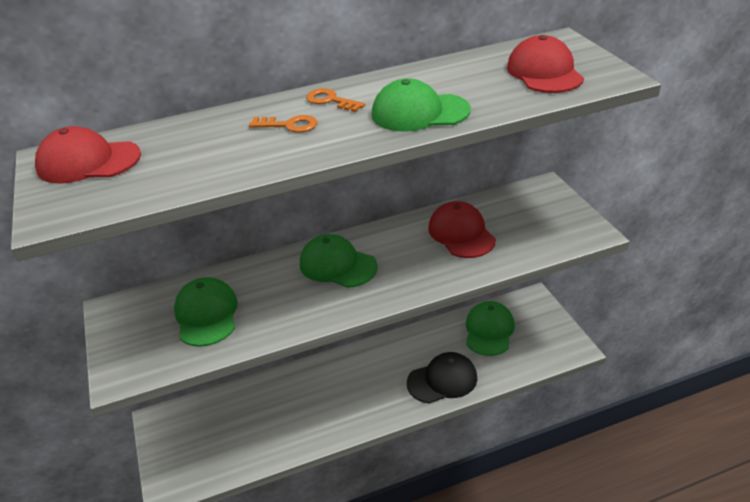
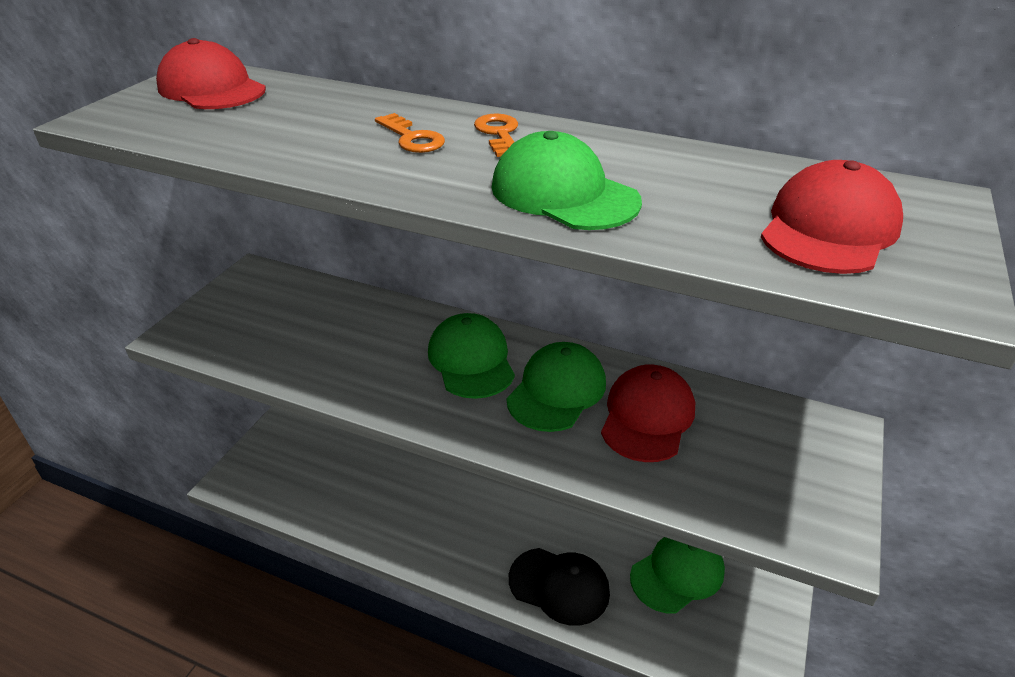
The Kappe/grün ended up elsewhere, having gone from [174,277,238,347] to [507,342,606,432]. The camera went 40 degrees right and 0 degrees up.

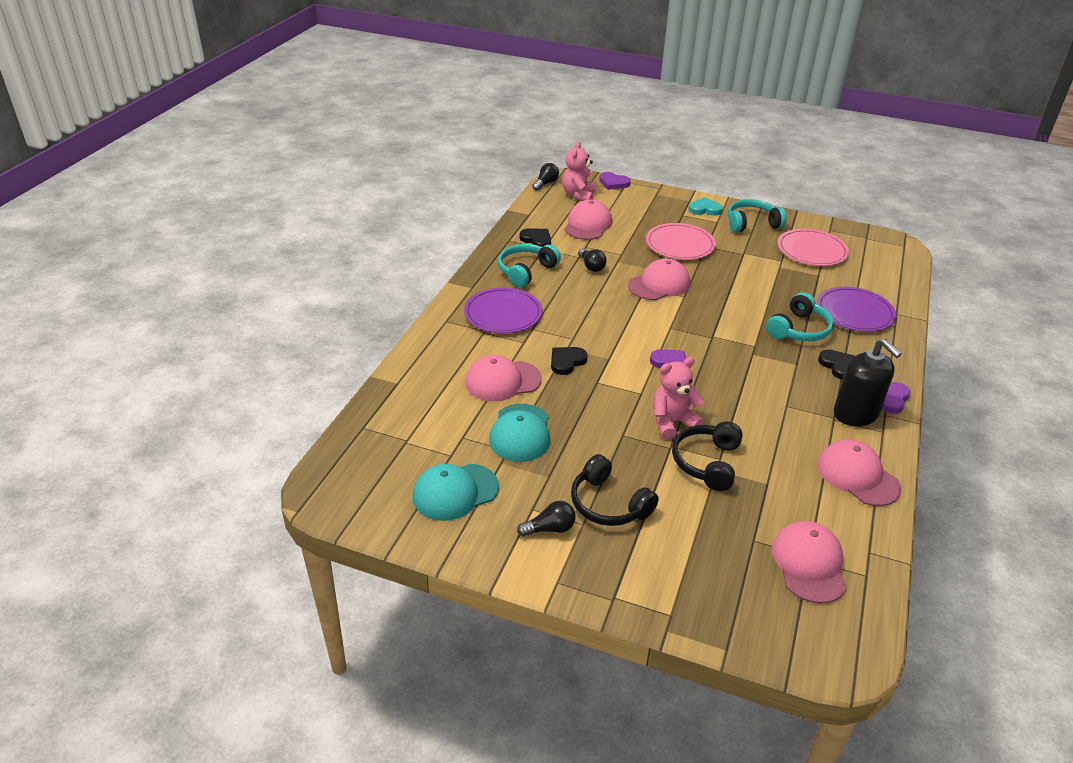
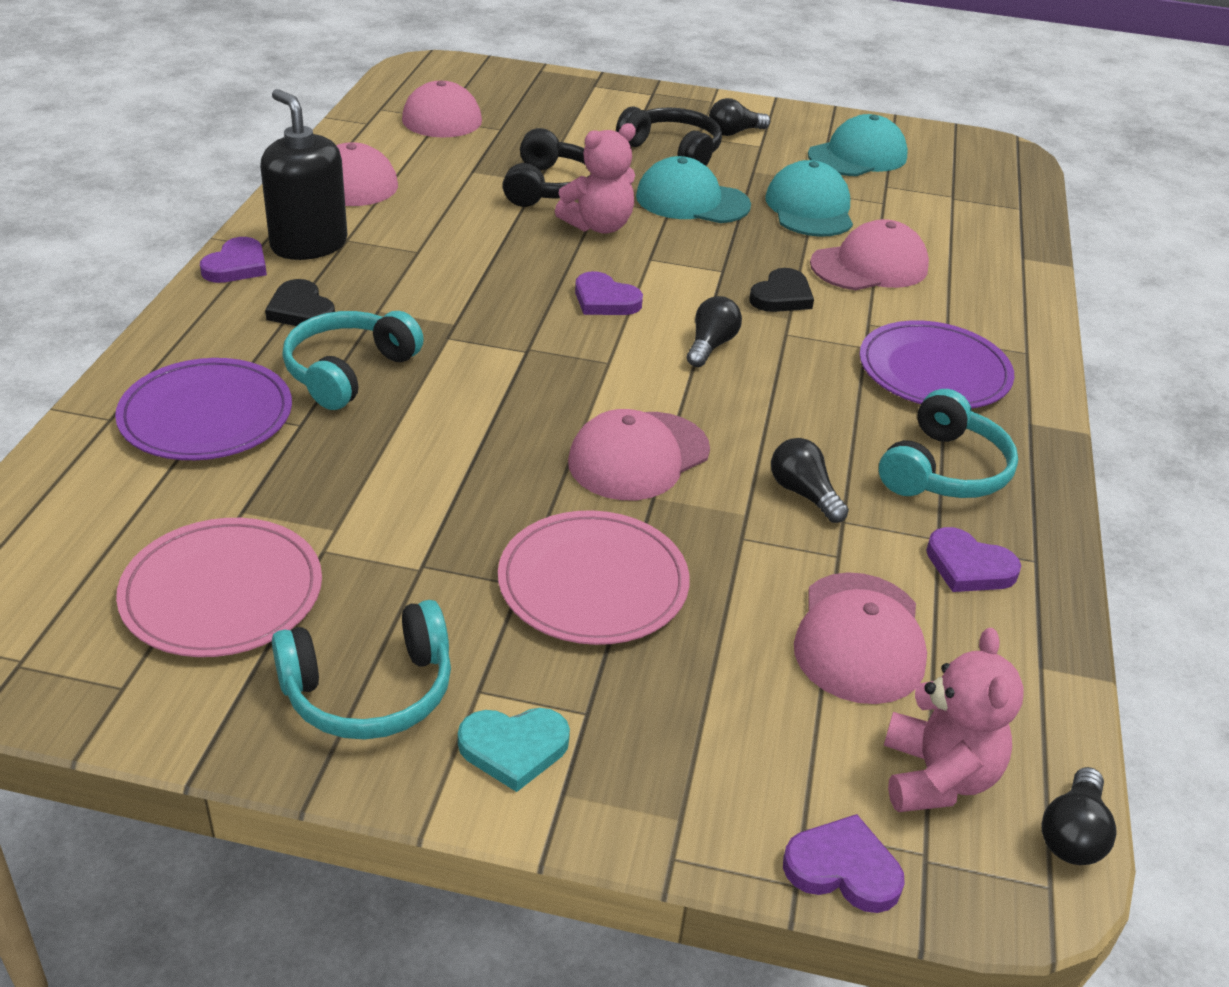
What was the Herz/schwarz at [520,228,551,247] turned into the Herz/lila at [926,527,1021,592]. The second view gained the Kappe/türkis at [636,156,751,223]. The second view gained the Glühbirne/schwarz at [687,296,742,367]. The camera went 170 degrees right and 0 degrees up.

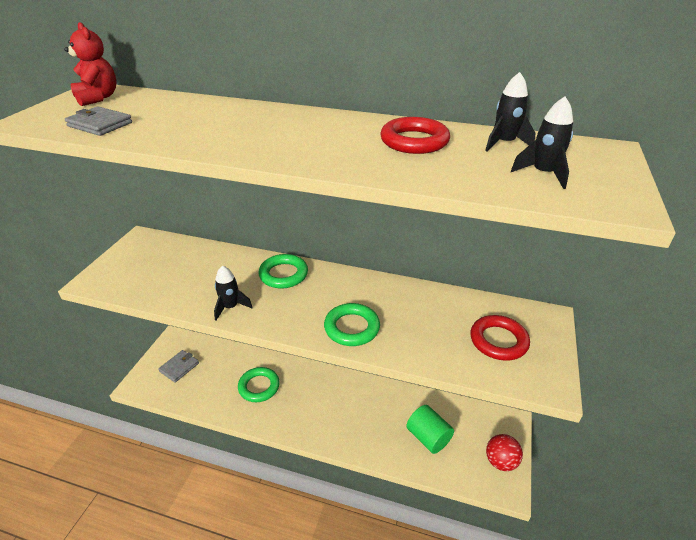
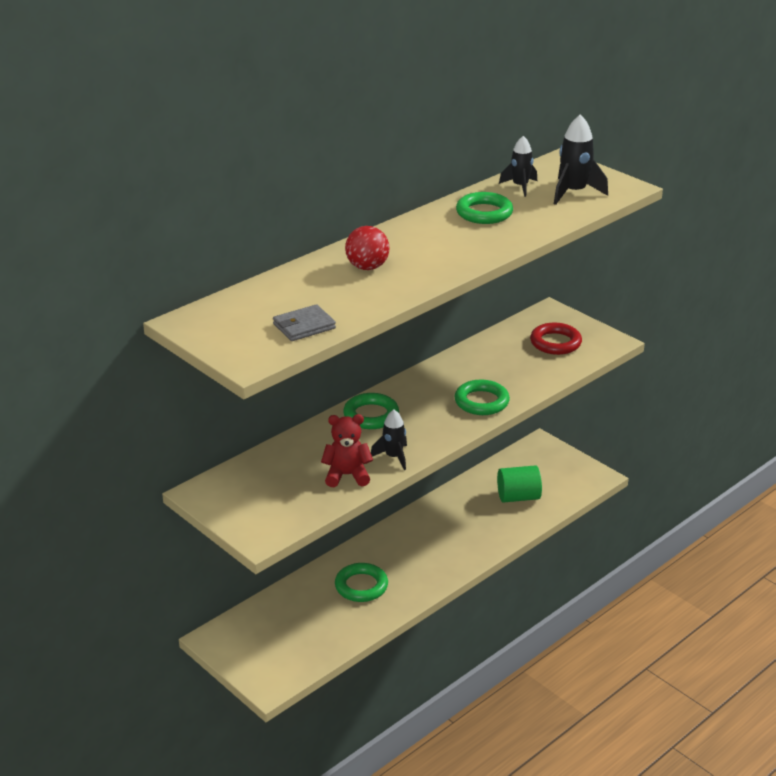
The Teddybär/rot ended up elsewhere, having gone from [64,22,117,106] to [321,414,373,487]. The size of the Rakete/schwarz at [511,96,573,189] changed by a factor of 1.50. What was the Ring/rot at [381,117,450,154] turned into the Ring/grün at [456,192,513,224]. The second view lost the Geldbörse/grau at [158,350,199,383]. The Ball/rot ended up elsewhere, having gone from [486,434,523,471] to [345,226,390,270]. The camera went 60 degrees left and 5 degrees down.

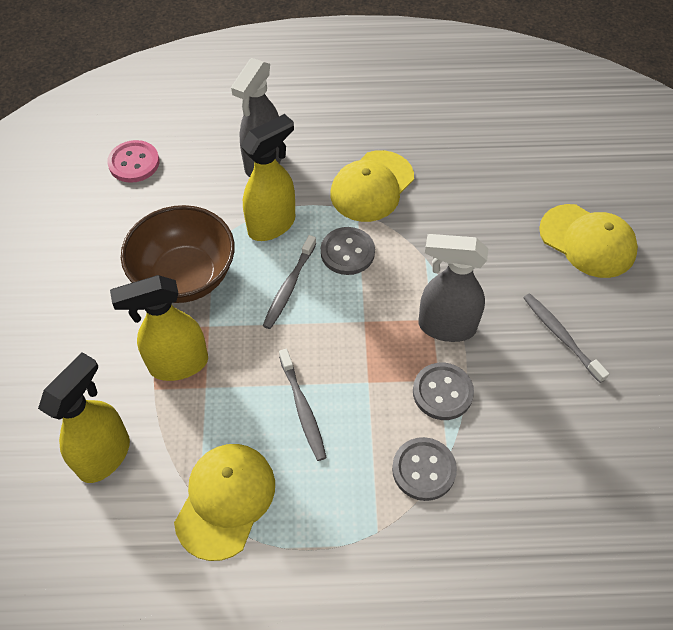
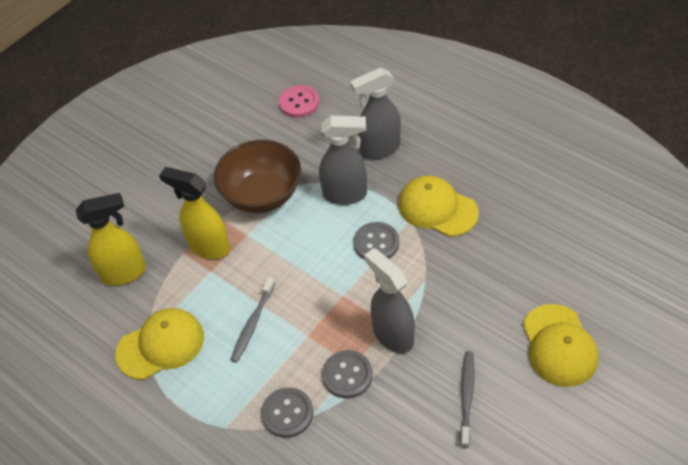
What was the Sprühflasche/gelb at [241,114,295,241] turned into the Sprühflasche/grau at [319,116,367,205]. The Kappe/gelb at [331,150,414,222] ended up facing another way, 45 degrees clockwise from before. The second view lost the Zahnbürste/grau at [263,235,316,329]. The camera went 45 degrees right and 5 degrees down.

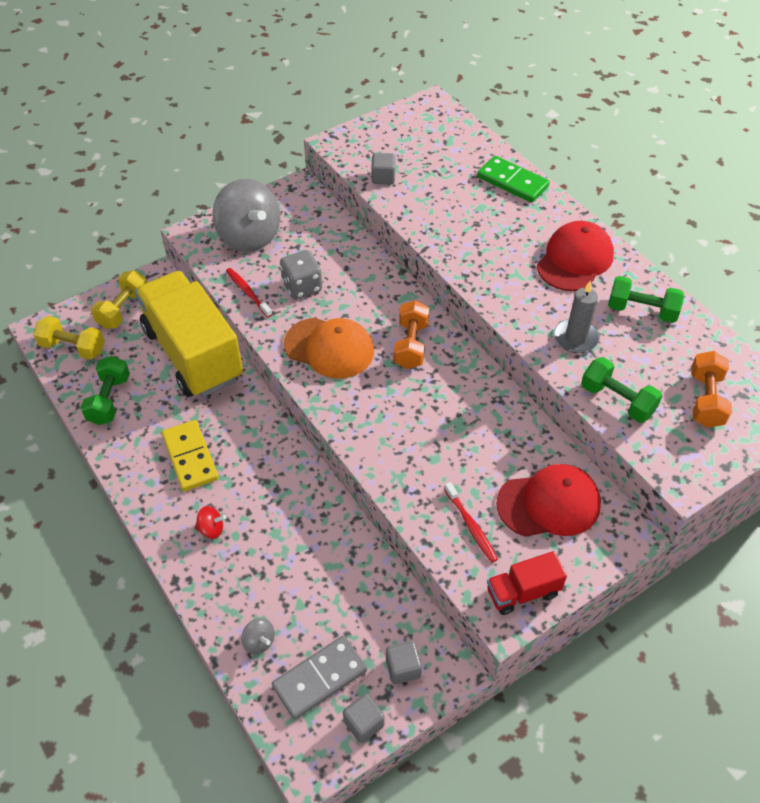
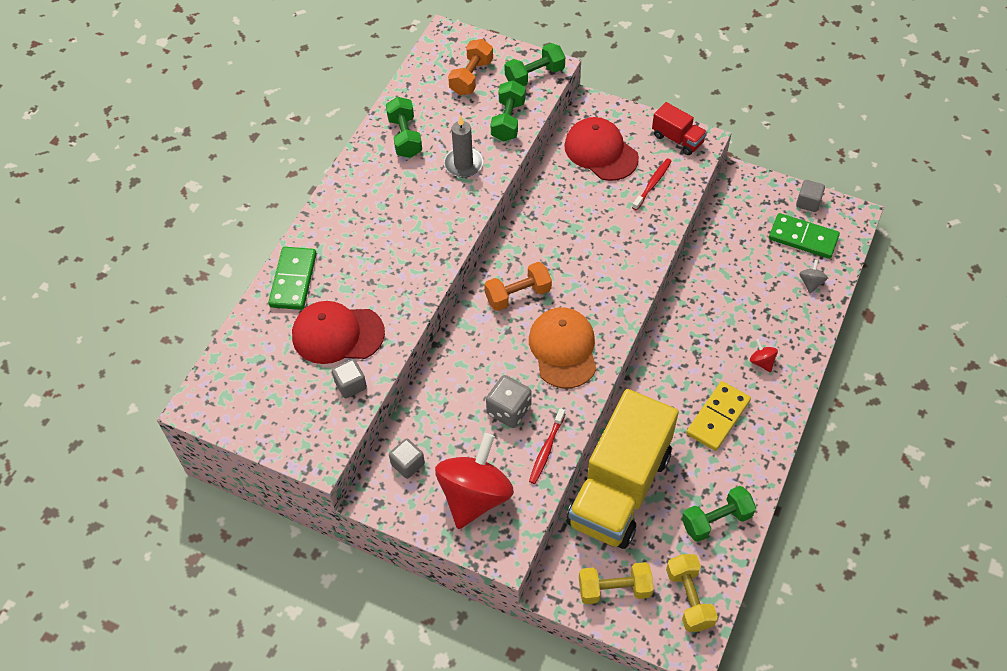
What was the Kreisel/grau at [212,179,280,252] turned into the Kreisel/rot at [435,433,514,529]. The Kappe/rot ended up elsewhere, having gone from [537,221,614,291] to [292,301,385,364]. The Hantel/orange at [691,351,732,428] ended up facing another way, 45 degrees counterclockwise from before. What was the Dominostein/grau at [272,636,367,720] turned into the Dominostein/grün at [769,213,840,259]. The Kubus/grau ended up elsewhere, having gone from [386,641,422,684] to [389,438,425,479]. The second view gained the Hantel/grün at [505,43,565,86]. The camera went 120 degrees left and 5 degrees up.

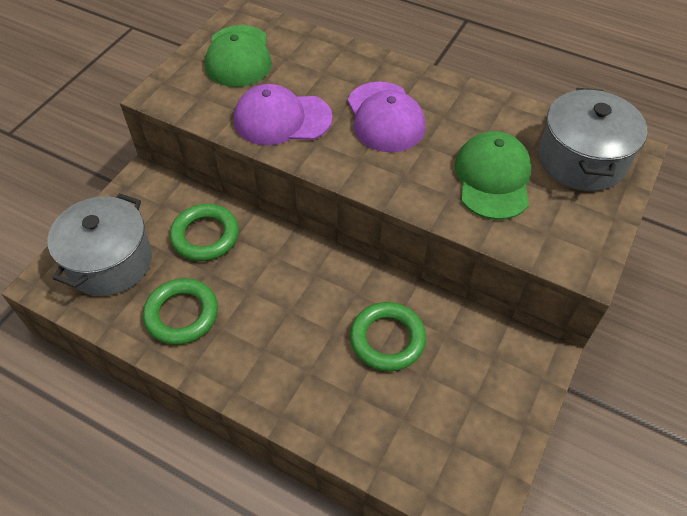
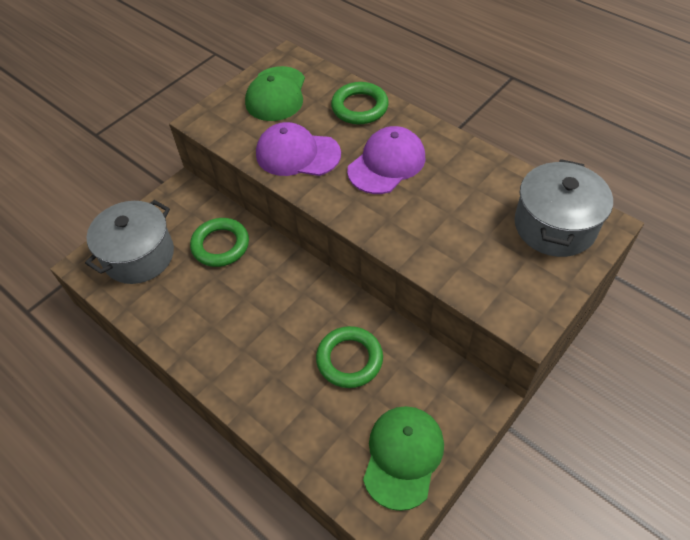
The Kappe/lila at [347,82,425,152] ended up facing another way, 135 degrees counterclockwise from before. The Kappe/grün ended up elsewhere, having gone from [455,131,532,220] to [363,406,444,511]. The Ring/grün ended up elsewhere, having gone from [143,278,218,345] to [331,82,389,124]. The camera went 15 degrees right and 0 degrees up.

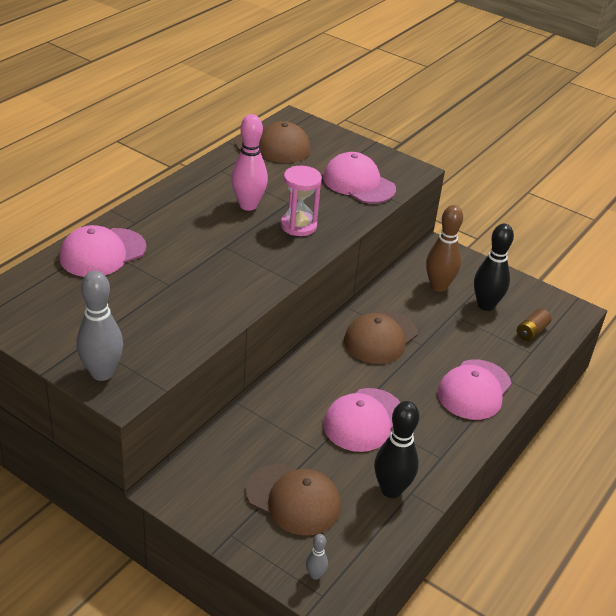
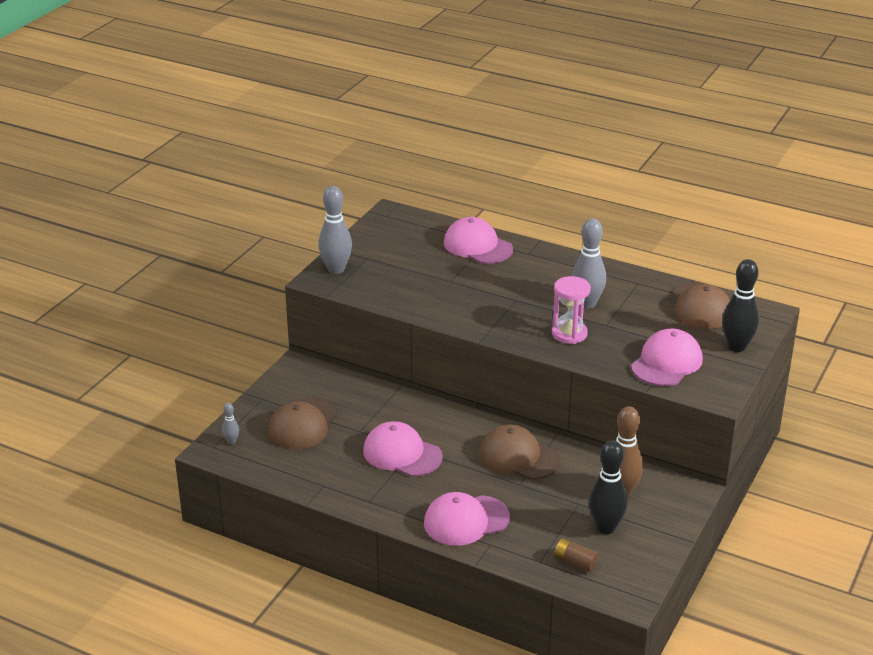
What was the Bowlingkegel/rosa at [231,114,268,211] turned into the Bowlingkegel/grau at [572,219,606,309]. The Kappe/rosa at [438,359,512,420] ended up facing another way, 45 degrees counterclockwise from before. The Bowlingkegel/schwarz ended up elsewhere, having gone from [374,401,419,498] to [722,259,759,352]. The camera went 85 degrees right and 5 degrees down.

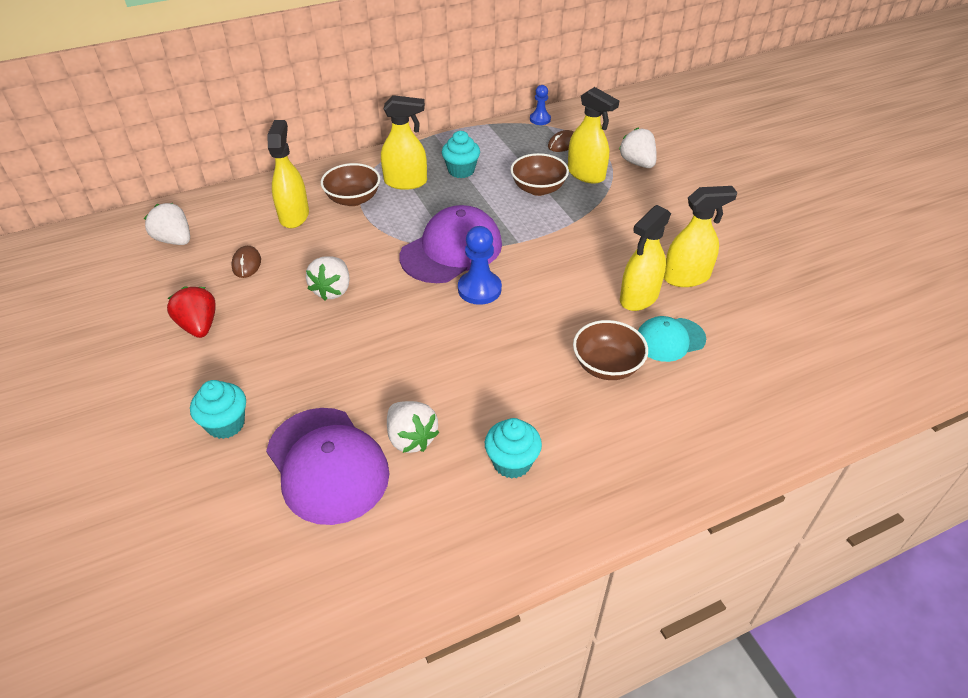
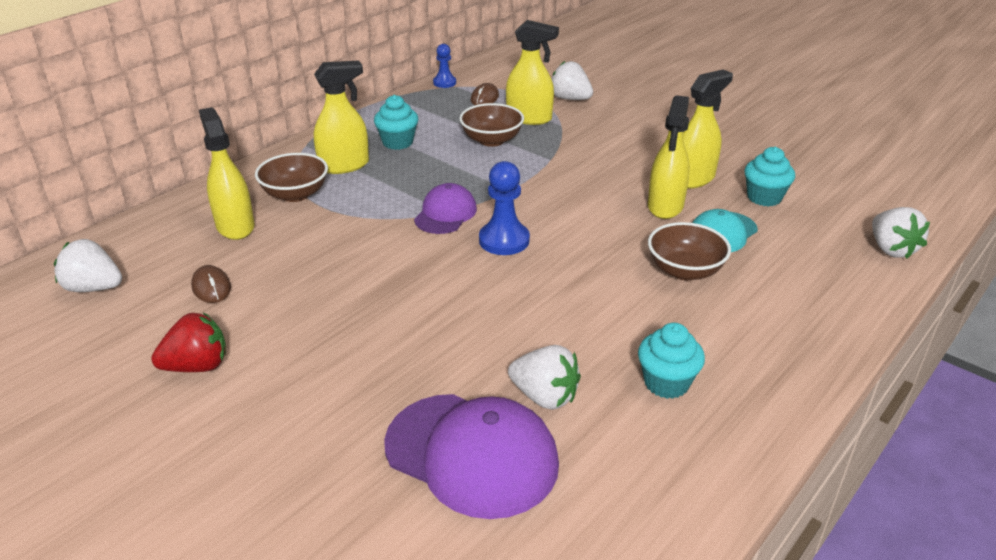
The size of the Kappe/lila at [400,205,502,283] changed by a factor of 0.58. The Erdbeere/weiß ended up elsewhere, having gone from [306,257,350,301] to [872,207,930,259]. The Erdbeere/rot at [167,287,216,338] ended up facing another way, 120 degrees clockwise from before. The Muffin/türkis ended up elsewhere, having gone from [190,380,246,439] to [744,147,795,207]. The camera went 25 degrees left and 10 degrees down.

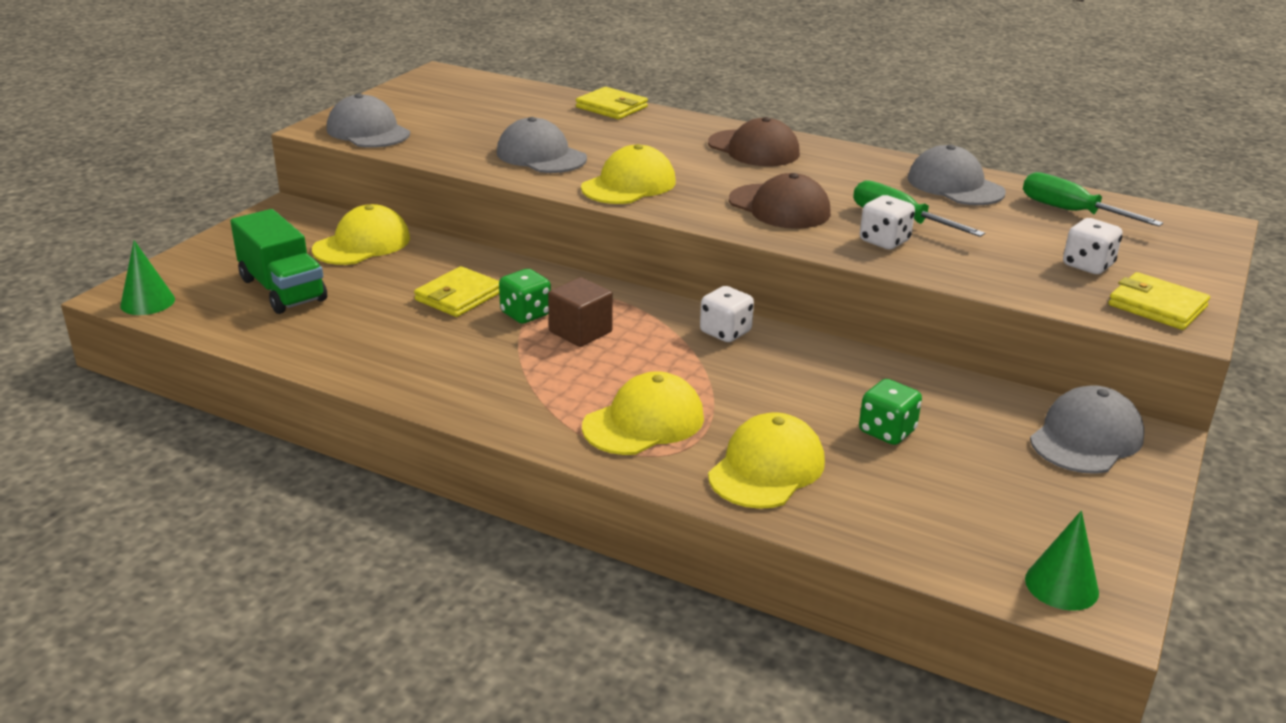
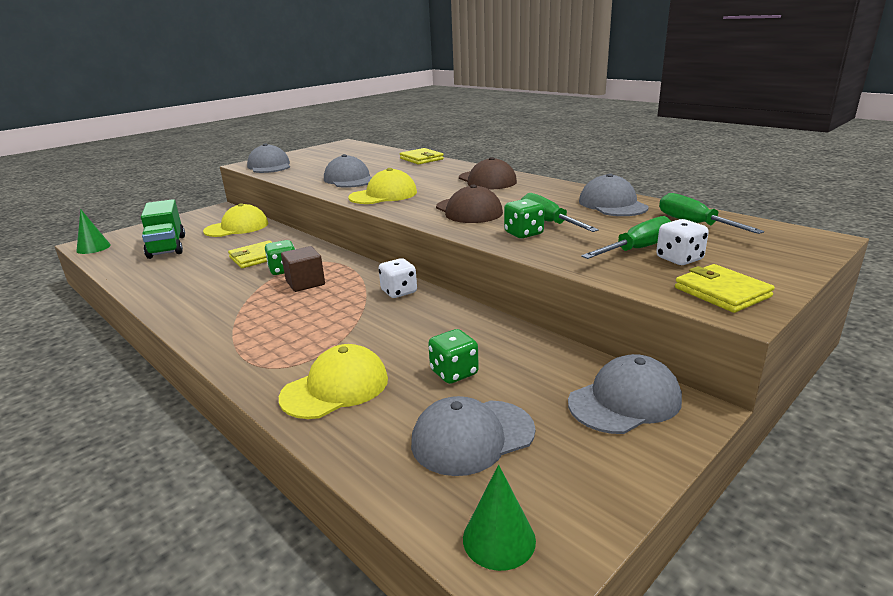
What was the Spielwürfel/weiß at [860,195,915,249] turned into the Spielwürfel/grün at [504,199,545,239]. The second view lost the Kappe/gelb at [582,371,704,455]. The second view gained the Schraubenzieher/grün at [581,216,671,259]. The second view gained the Kappe/grau at [411,396,535,476]. The camera went 20 degrees right and 5 degrees down.

